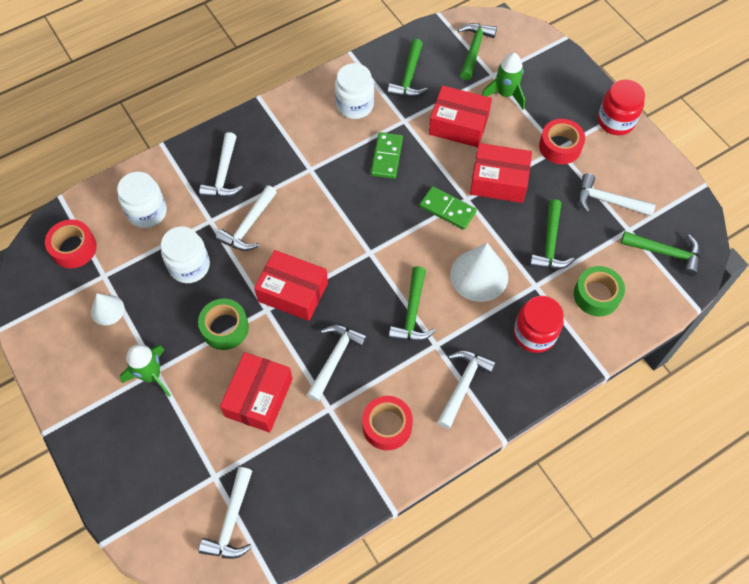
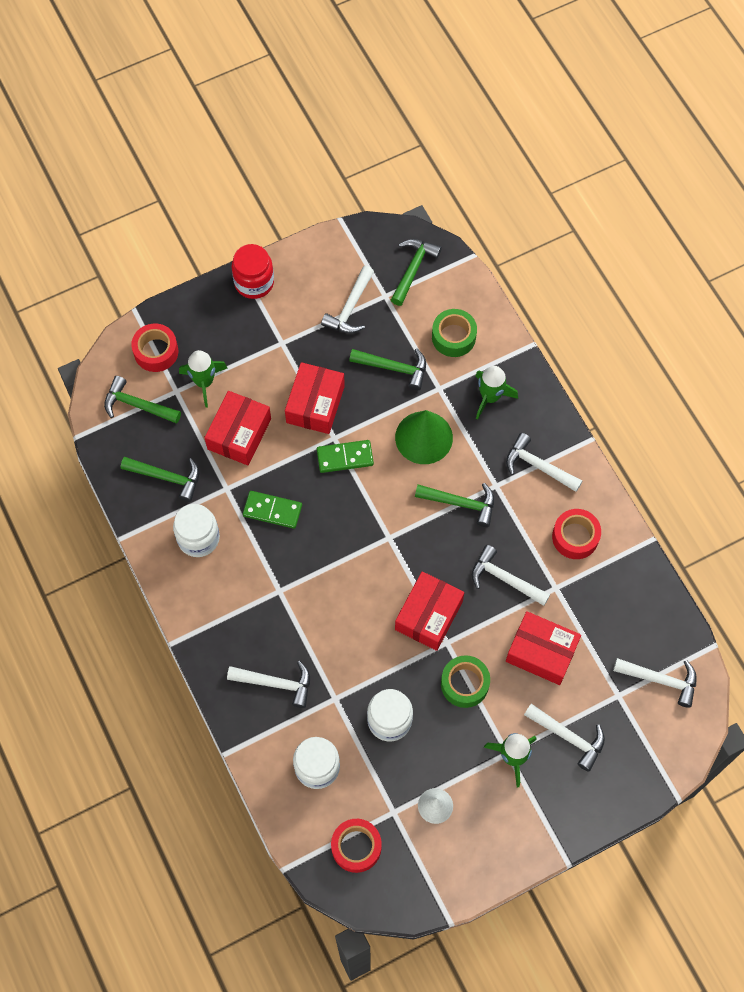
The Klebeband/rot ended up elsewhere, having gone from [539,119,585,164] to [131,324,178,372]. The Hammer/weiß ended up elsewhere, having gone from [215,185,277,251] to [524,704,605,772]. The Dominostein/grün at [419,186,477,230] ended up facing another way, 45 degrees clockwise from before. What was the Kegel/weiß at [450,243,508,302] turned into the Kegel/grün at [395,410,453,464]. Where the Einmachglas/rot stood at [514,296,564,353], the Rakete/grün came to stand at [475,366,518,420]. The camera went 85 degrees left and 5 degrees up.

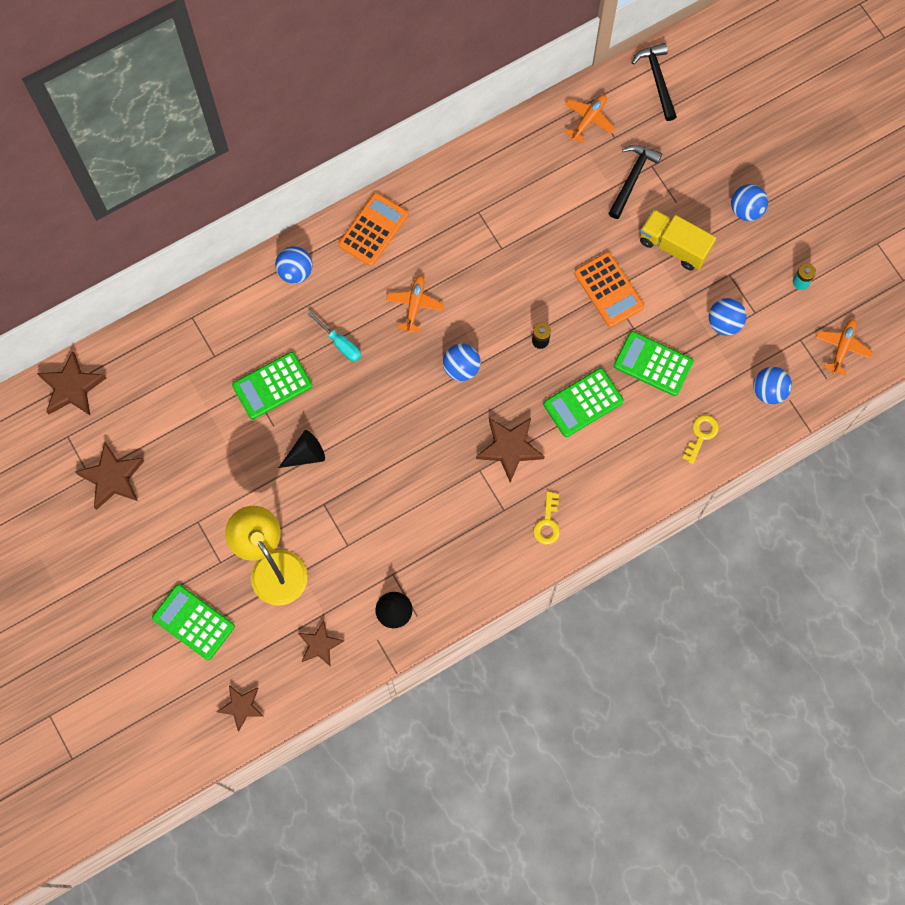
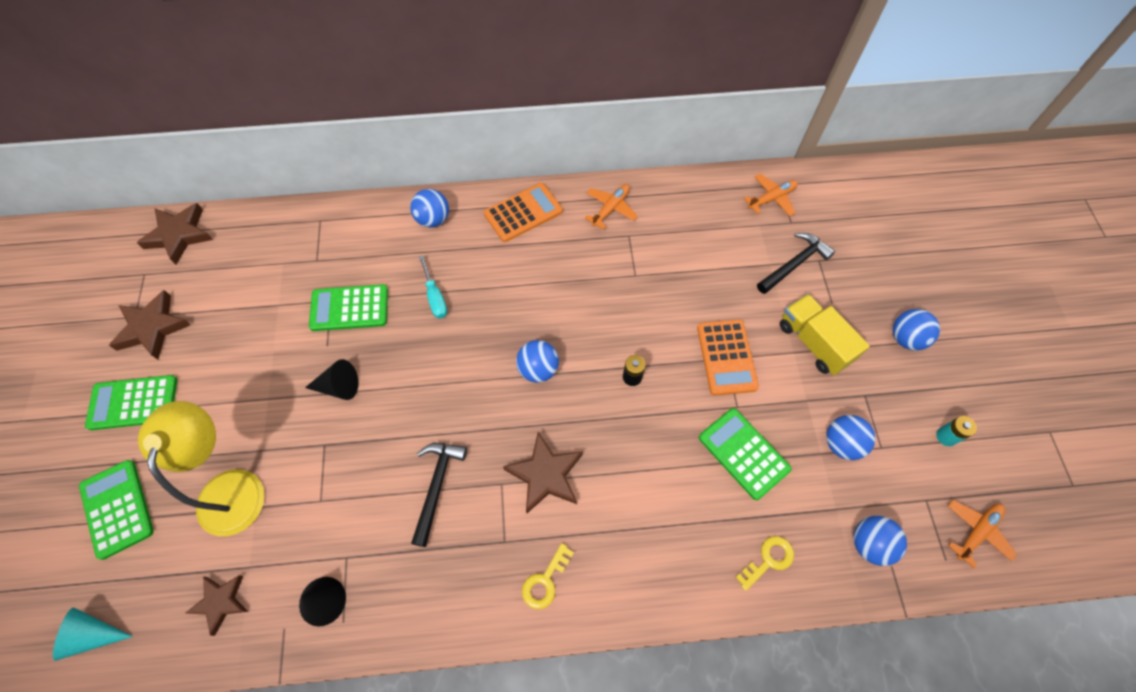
The Hammer/schwarz ended up elsewhere, having gone from [632,43,677,121] to [411,443,467,547]. The Flugzeug/orange ended up elsewhere, having gone from [386,275,444,333] to [585,184,638,229]. The Taschenrechner/grün ended up elsewhere, having gone from [544,368,624,437] to [85,375,177,430]. Where the Stern/braun stood at [217,685,264,731], the Kegel/türkis came to stand at [53,608,133,661]. The camera went 25 degrees right and 10 degrees down.

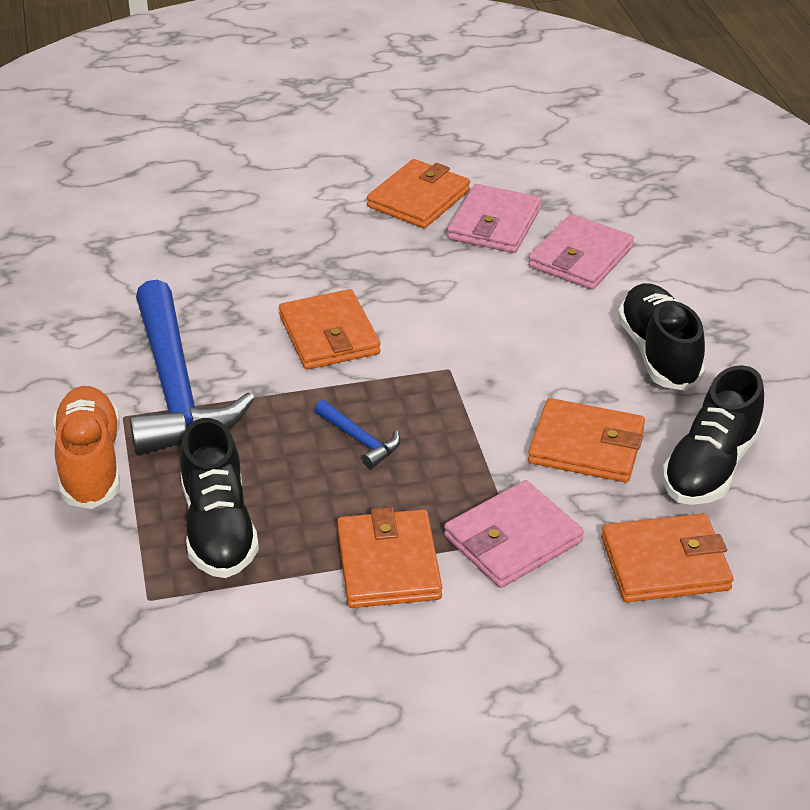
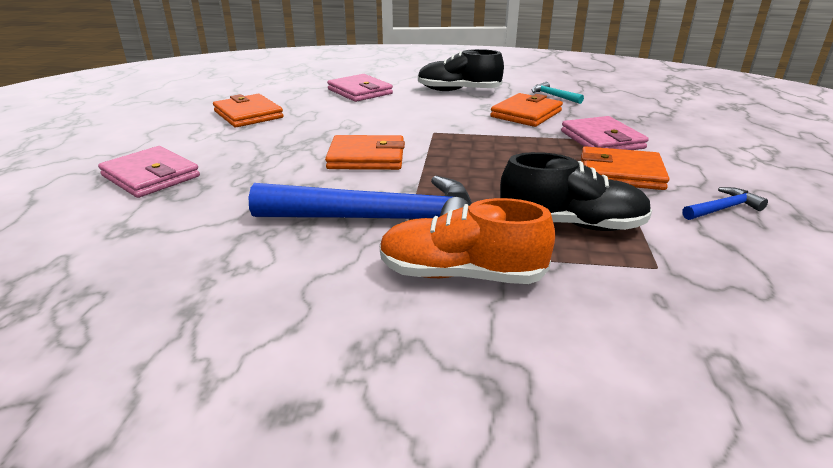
The Geldbörse/rosa ended up elsewhere, having gone from [447,184,541,253] to [98,146,200,198]. Where the Schuh/schwarz stood at [662,365,764,505], the Hammer/türkis came to stand at [532,82,584,104]. The Hammer/blau ended up elsewhere, having gone from [314,400,400,469] to [682,187,768,220]. The second view lost the Geldbörse/orange at [601,513,733,602]. The camera went 70 degrees left and 10 degrees down.

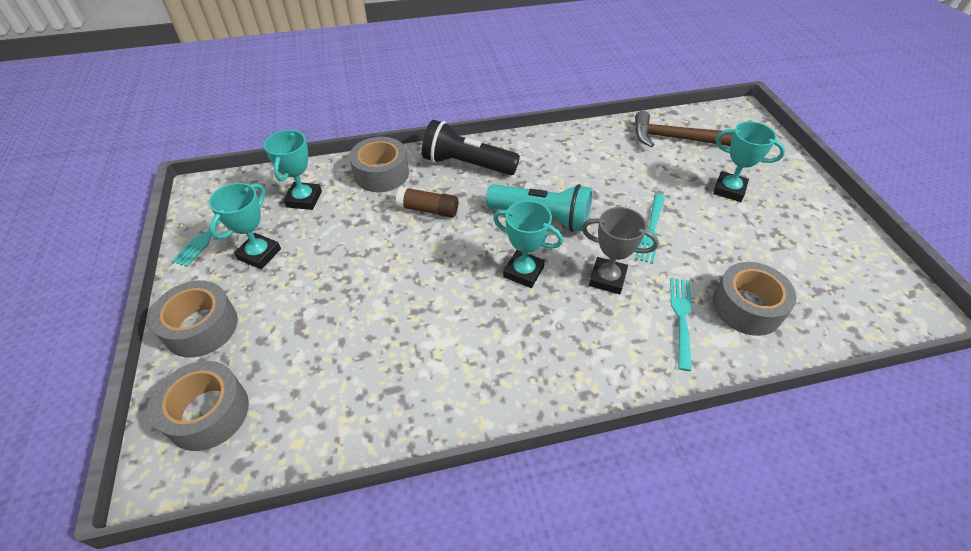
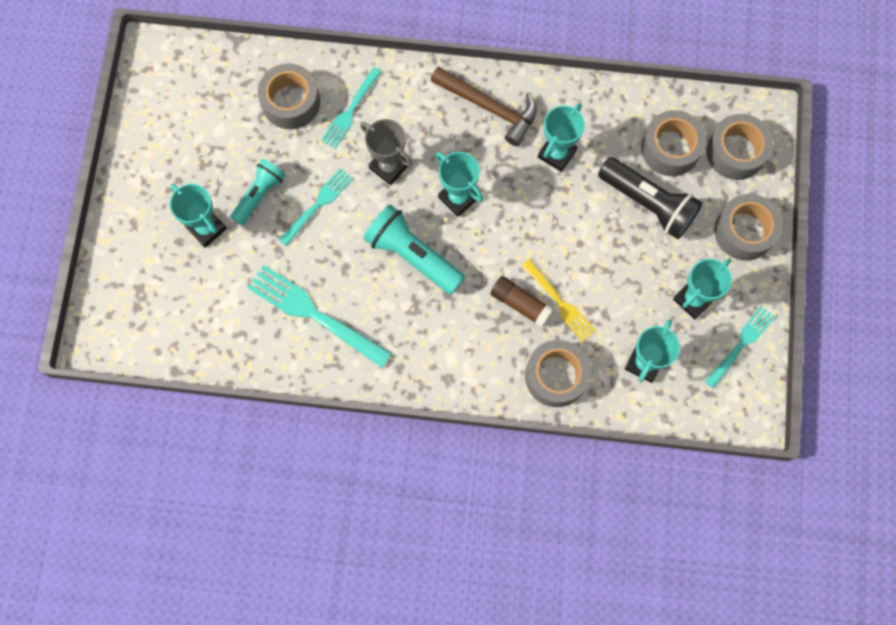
The Hammer/braun ended up elsewhere, having gone from [635,111,733,147] to [430,66,537,146]. The Taschenlampe/schwarz ended up elsewhere, having gone from [422,120,520,175] to [598,157,702,239]. The second view gained the Pokal/türkis at [538,103,585,172]. The second view gained the Klebeband/grau at [641,110,706,176]. The second view gained the Taschenlampe/türkis at [230,159,286,225]. The second view gained the Gabel/gelb at [522,259,596,342]. The second view gained the Gabel/türkis at [247,265,392,368]. The camera went 160 degrees left and 25 degrees up.

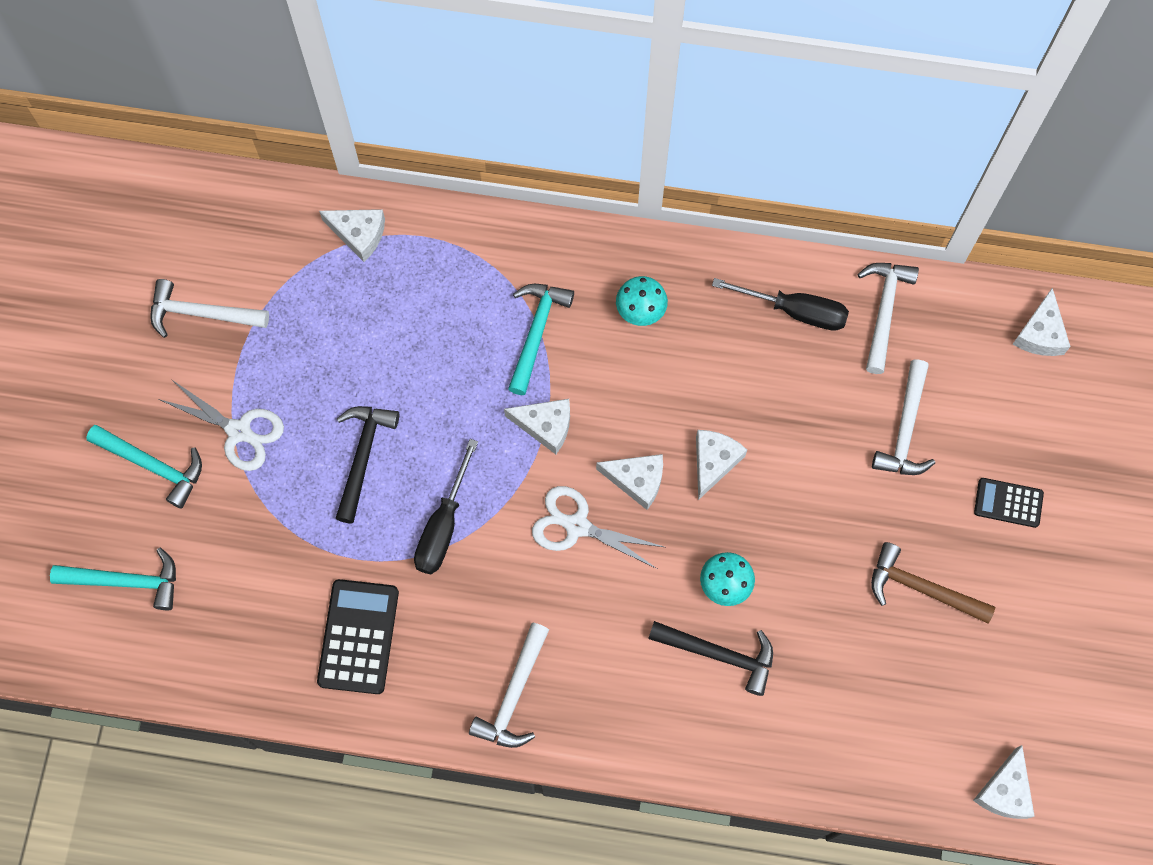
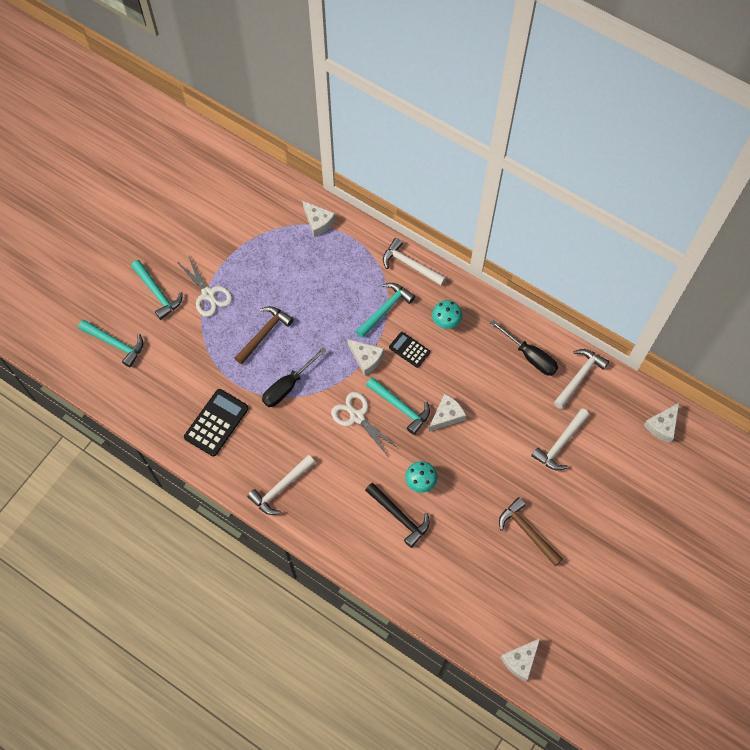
The Hammer/weiß ended up elsewhere, having gone from [151,279,269,338] to [383,238,446,286]. What was the Hammer/schwarz at [335,406,399,524] turned into the Hammer/braun at [235,306,294,364]. Where the Käse/weiß stood at [596,454,663,510], the Hammer/türkis came to stand at [366,377,430,435]. The Taschenrechner/schwarz ended up elsewhere, having gone from [974,478,1044,528] to [389,332,430,368]. The camera went 25 degrees right and 5 degrees down.

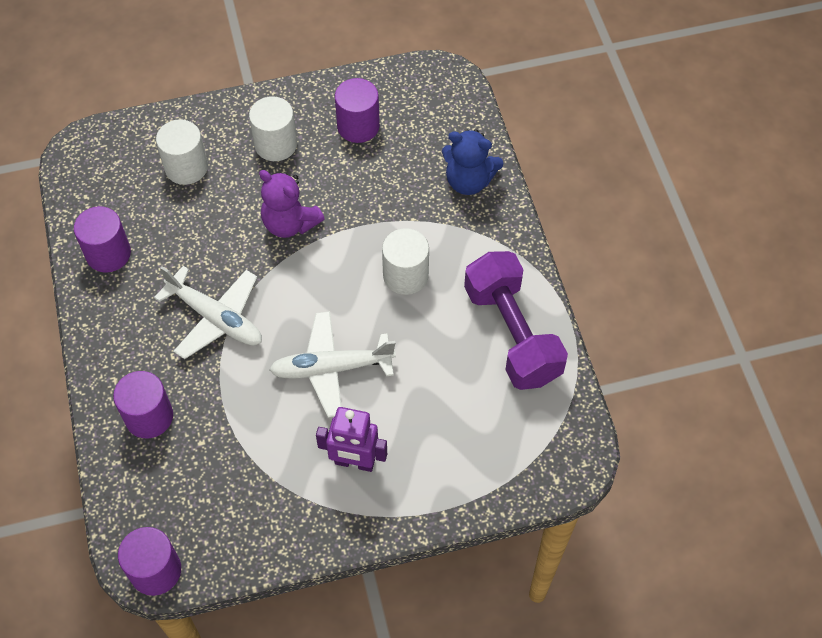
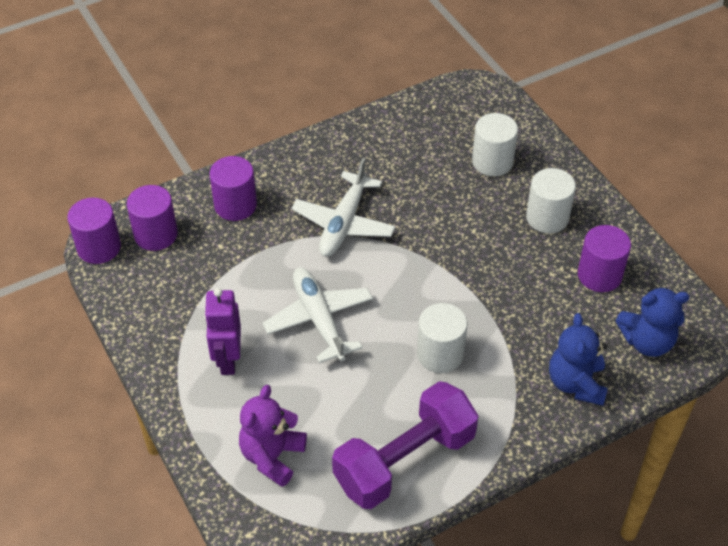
The Teddybär/lila ended up elsewhere, having gone from [259,170,325,238] to [239,385,307,487]. The Vollzylinder/lila ended up elsewhere, having gone from [74,206,131,273] to [127,185,178,251]. The second view gained the Teddybär/blau at [615,286,690,357]. The camera went 75 degrees right and 10 degrees down.

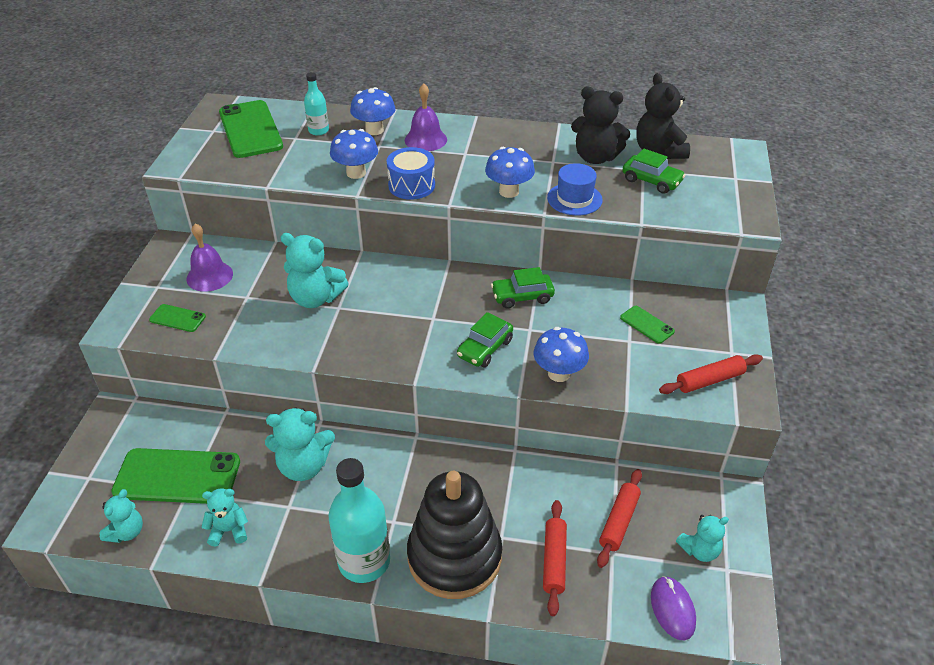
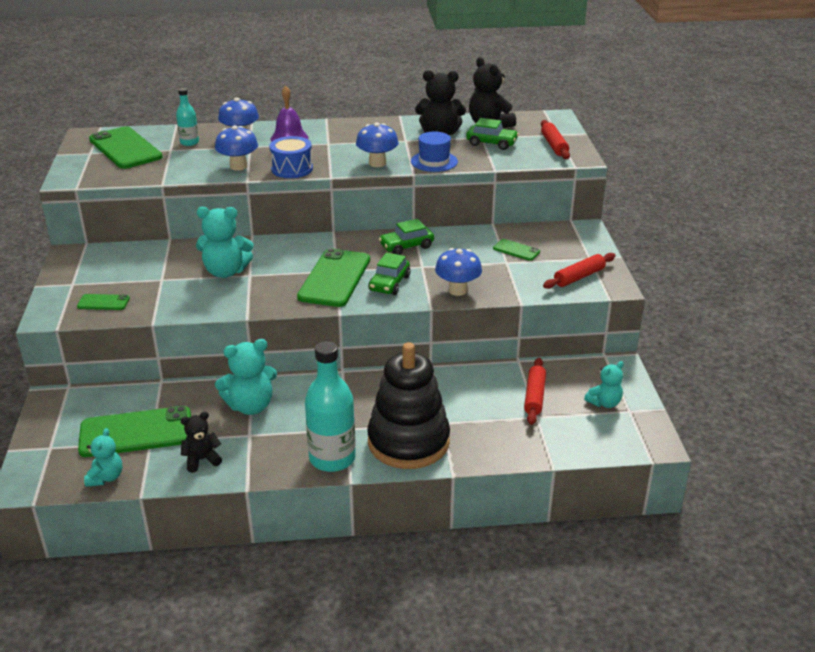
The second view lost the Glocke/lila at [186,223,233,292]. What was the Teddybär/türkis at [201,488,248,547] turned into the Teddybär/schwarz at [181,412,222,473]. The Nudelholz/rot ended up elsewhere, having gone from [543,500,567,616] to [541,120,570,159]. The second view lost the Computermaus/lila at [651,576,696,640]. The second view gained the Handy/grün at [297,248,370,307]. The camera went 15 degrees left and 10 degrees down.

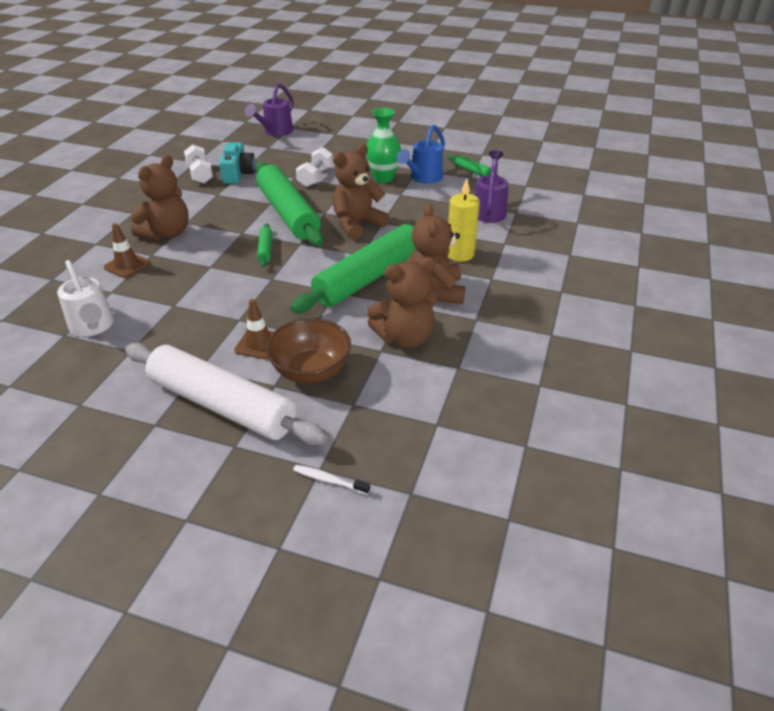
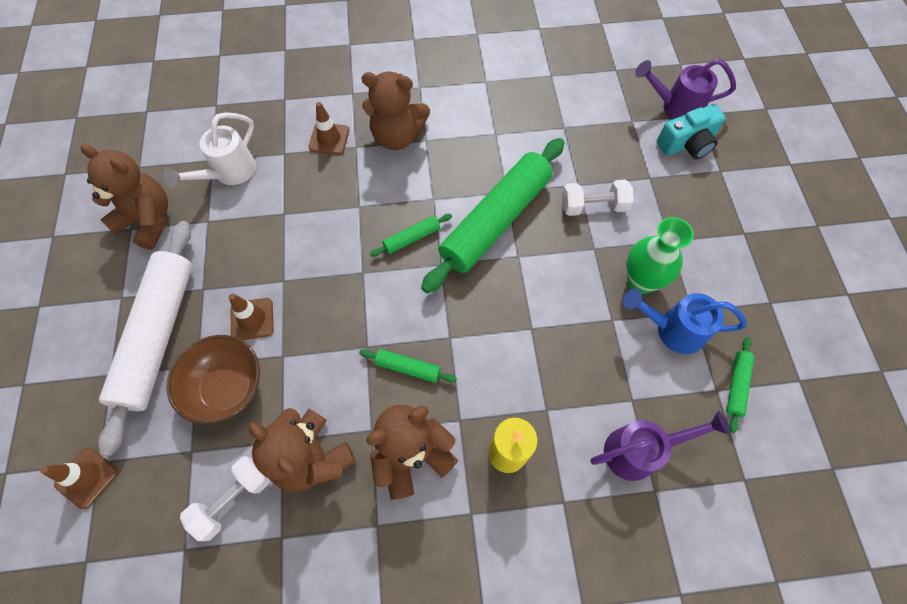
The Kamera/türkis ended up elsewhere, having gone from [219,142,256,184] to [657,104,726,159]. The Hantel/weiß ended up elsewhere, having gone from [184,144,213,184] to [180,456,270,541]. The Teddybär/braun ended up elsewhere, having gone from [332,144,389,239] to [80,144,168,250]. The size of the Nudelholz/grün at [290,224,416,314] changed by a factor of 0.41. Where the Zahnbürste/weiß stood at [293,465,370,495], the Leitkegel/braun came to stand at [40,447,118,509]. The camera went 65 degrees right and 25 degrees up.

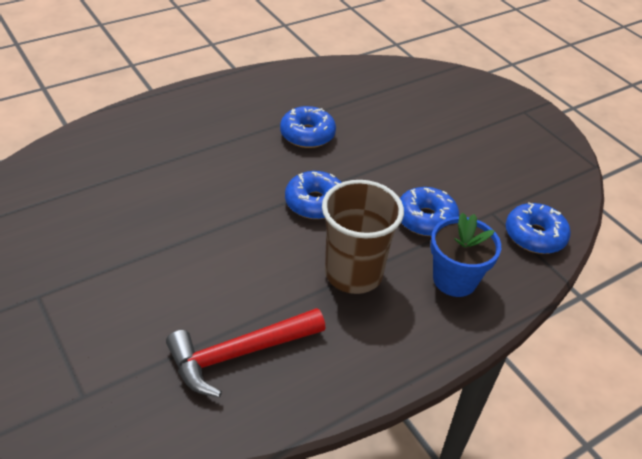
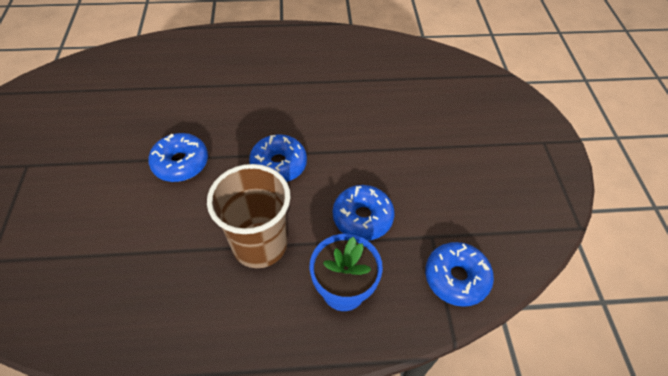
The Donut/blau ended up elsewhere, having gone from [280,106,336,148] to [148,133,208,182]. The second view lost the Hammer/rot at [166,308,326,398]. The camera went 30 degrees right and 10 degrees up.

